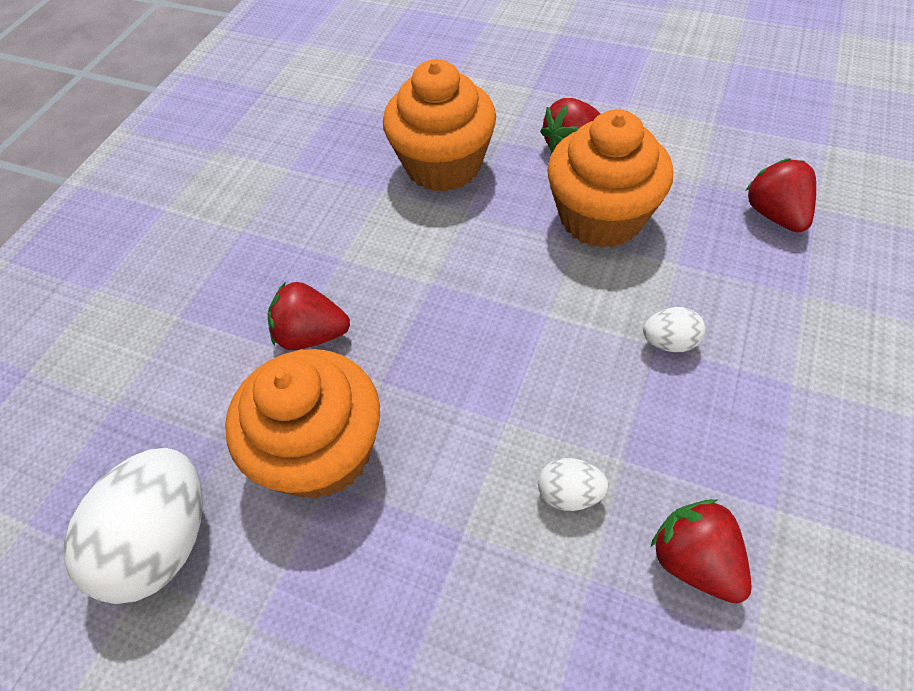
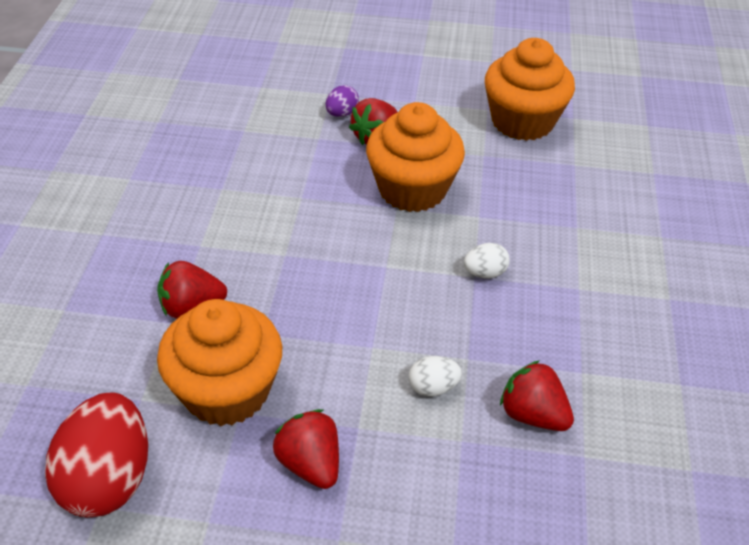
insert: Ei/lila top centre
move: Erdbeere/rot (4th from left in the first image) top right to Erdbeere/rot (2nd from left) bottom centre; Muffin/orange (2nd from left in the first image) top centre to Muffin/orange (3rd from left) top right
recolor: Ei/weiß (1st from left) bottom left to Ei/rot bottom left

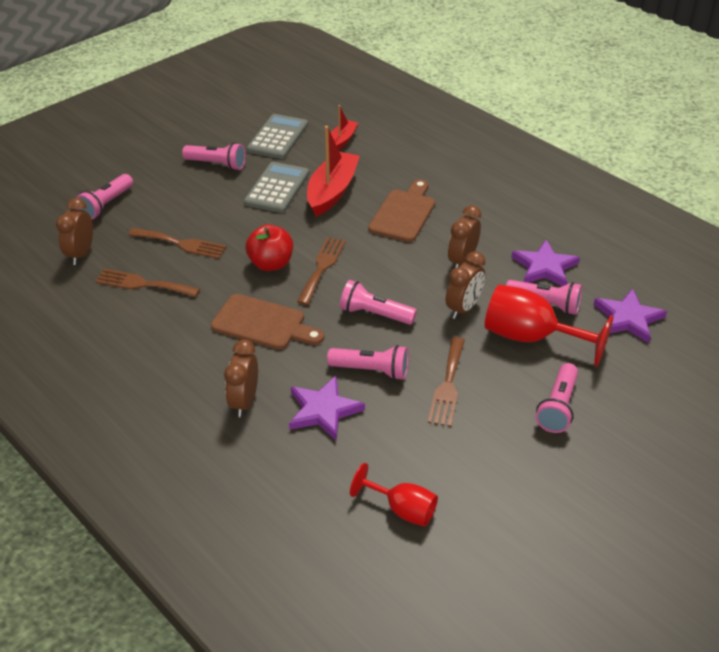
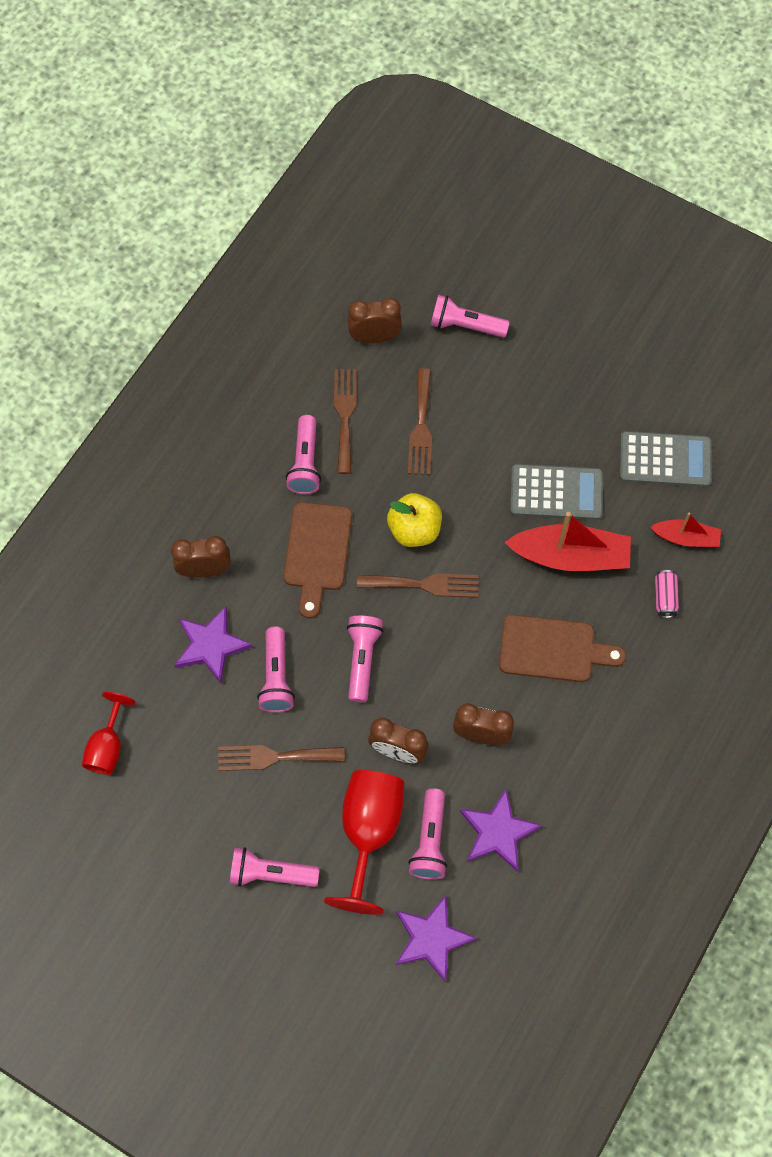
insert: Dose/rosa middle right
move: Taschenlampe/rosa (2nd from left in the first image) top left to Taschenlampe/rosa (3rd from left) centre
recolor: Apfel/rot centre to Apfel/gelb centre

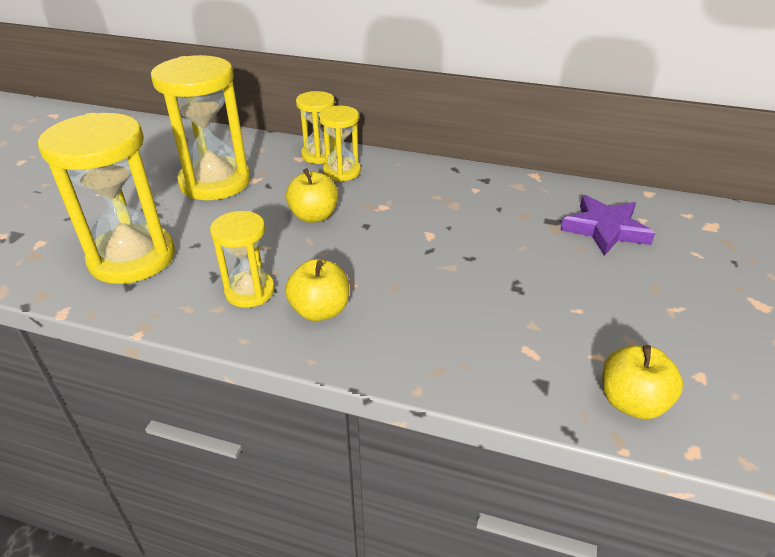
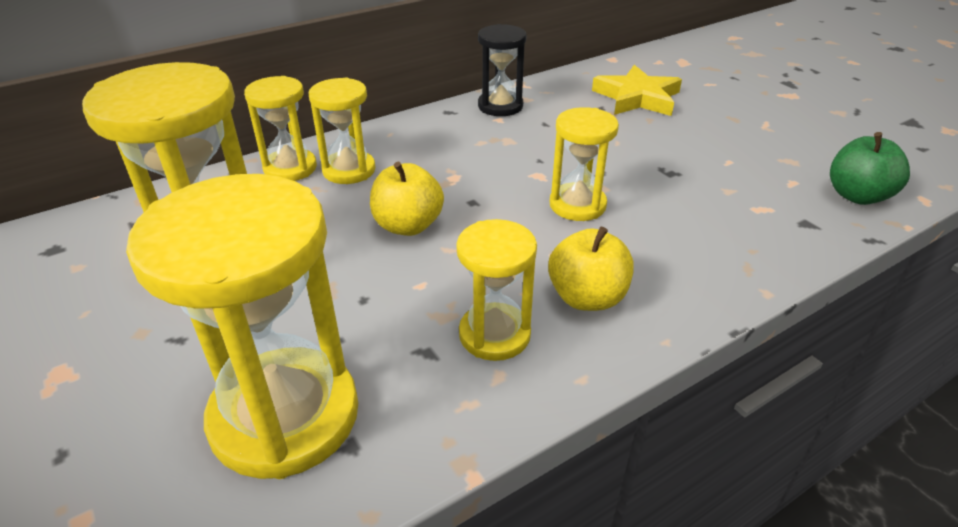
insert: Sanduhr/schwarz top centre; Sanduhr/gelb (6th from left) top centre
recolor: Stern/lila middle right to Stern/gelb top centre; Apfel/gelb (3rd from left) bottom right to Apfel/grün top right

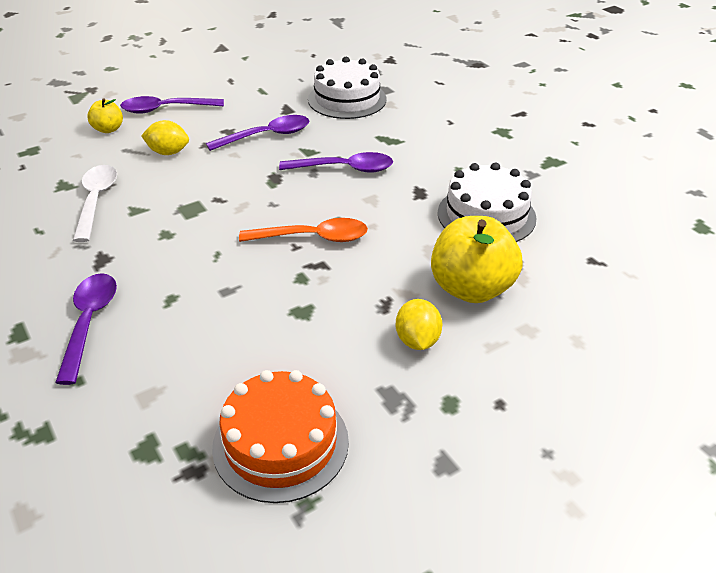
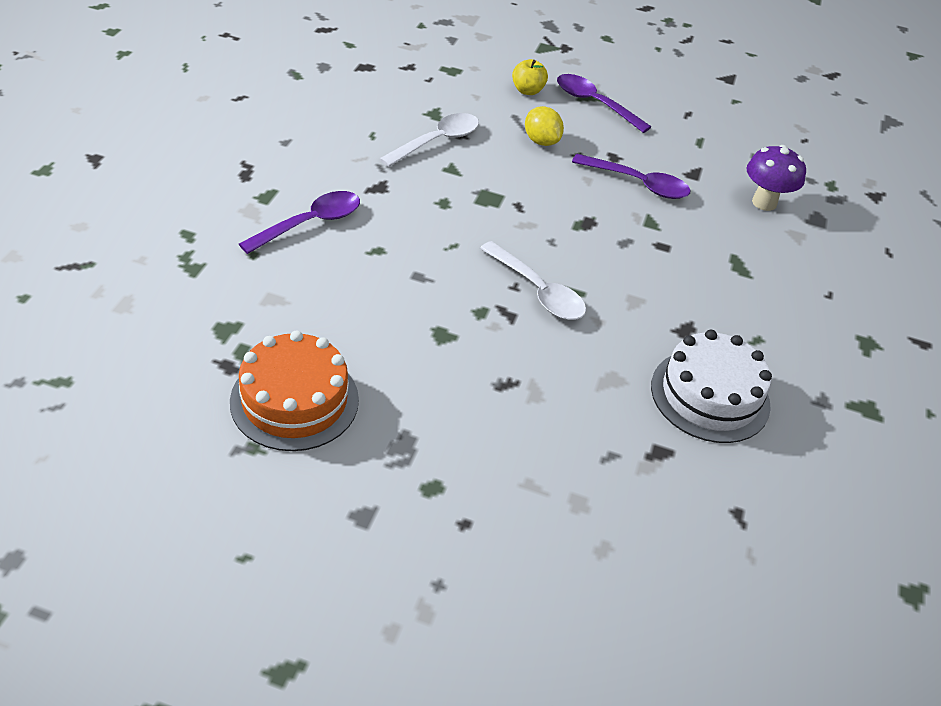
delete: Löffel/lila (4th from left) top centre; Zitrone/gelb (2nd from left) centre; Apfel/gelb (2nd from left) centre
replace: Kuchen/weiß (1st from left) top centre to Pilz/lila top right
recolor: Löffel/orange centre to Löffel/weiß (2nd from left) centre

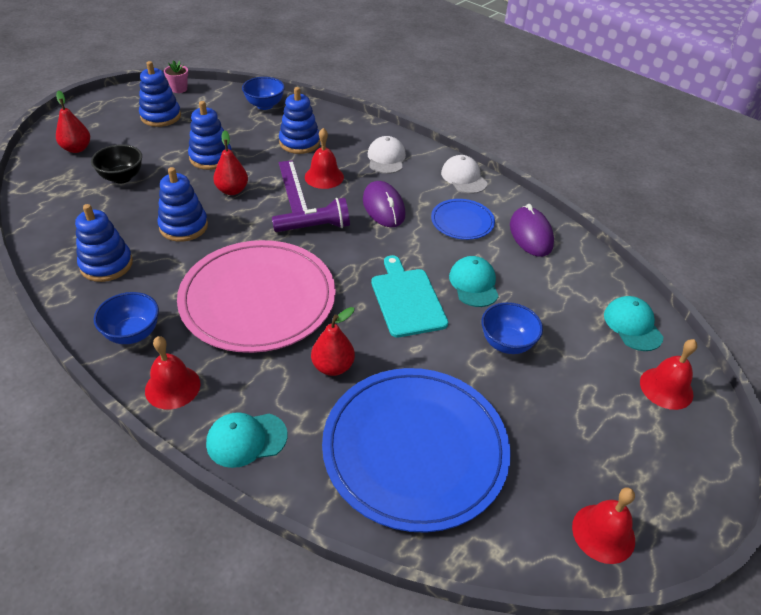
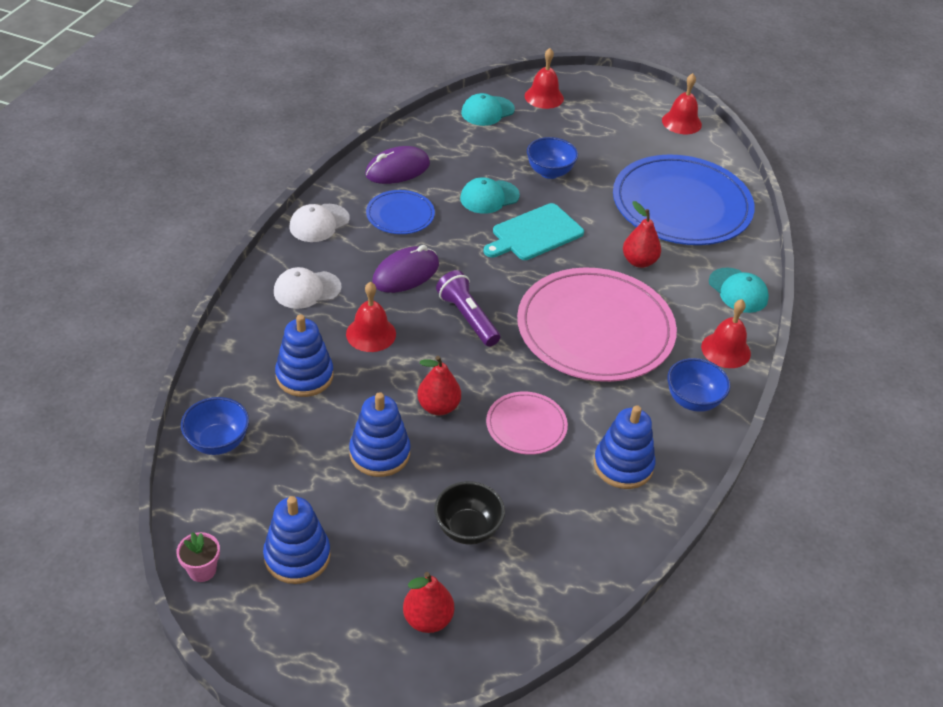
delete: Lineal/lila top centre
replace: Stapelspielzeug/blau (3rd from left) top left to Teller/rosa (1st from left) centre

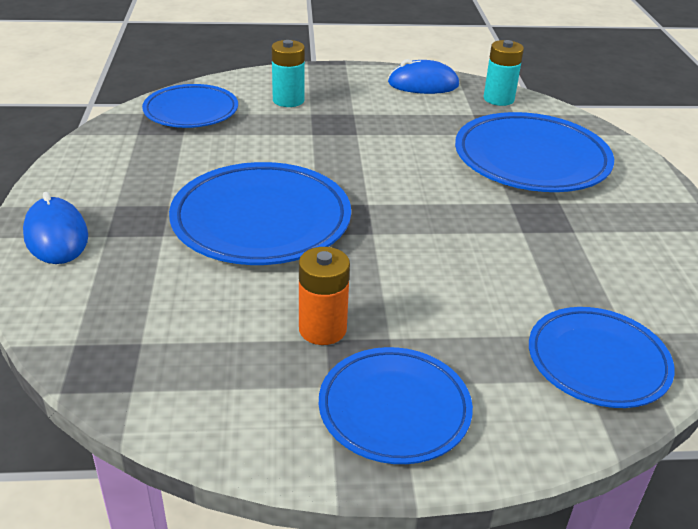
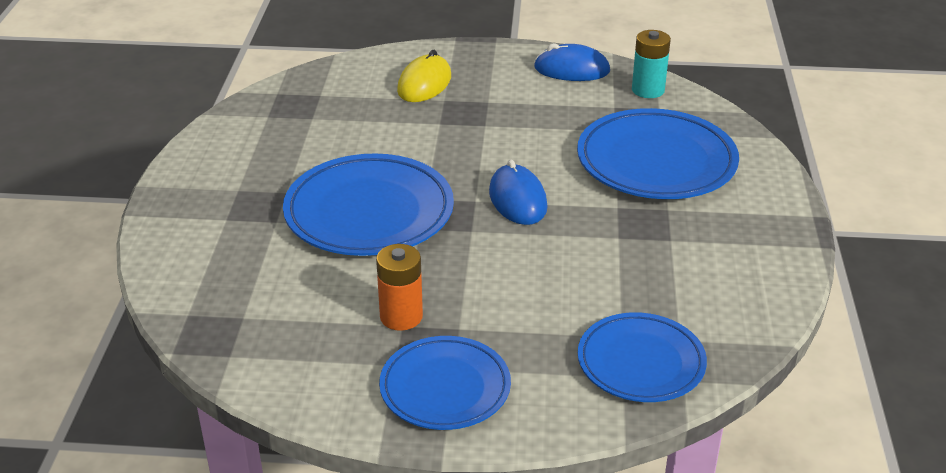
delete: Teller/blau (1st from left) top left
move: Computermaus/blau (1st from left) middle left to centre
replace: Batterie/türkis (1st from left) top centre to Computermaus/gelb top centre

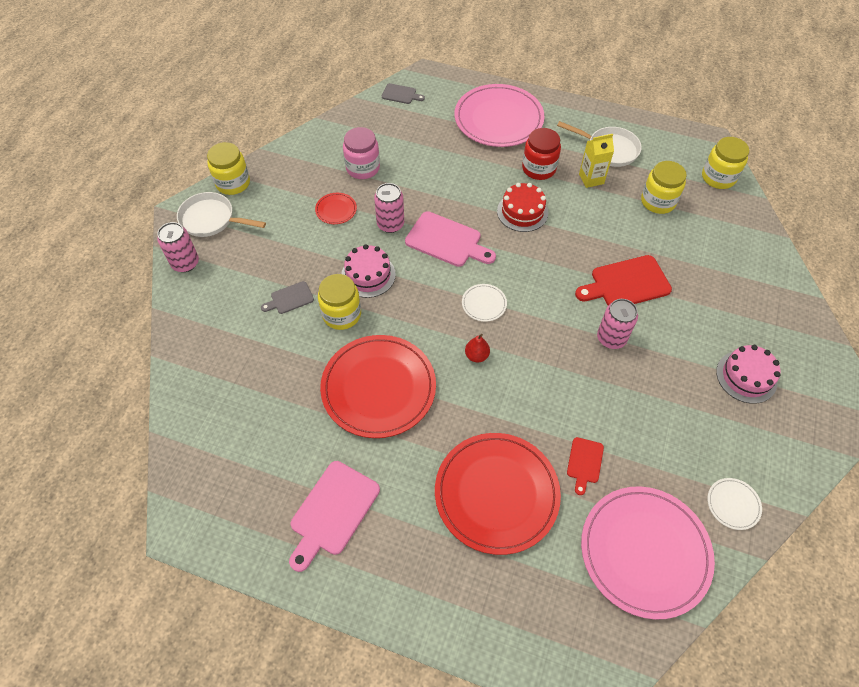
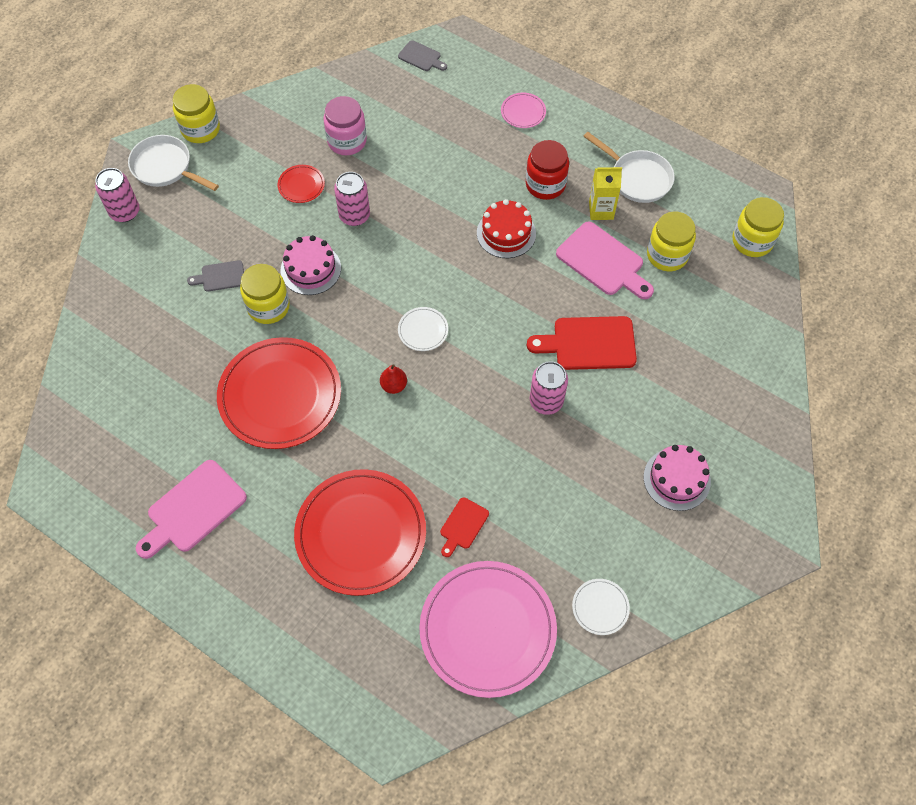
move: Schneidebrett/rosa (2nd from left) centre to top centre
resize: Teller/rosa (1st from left in the first image) top centre = top centre x0.42

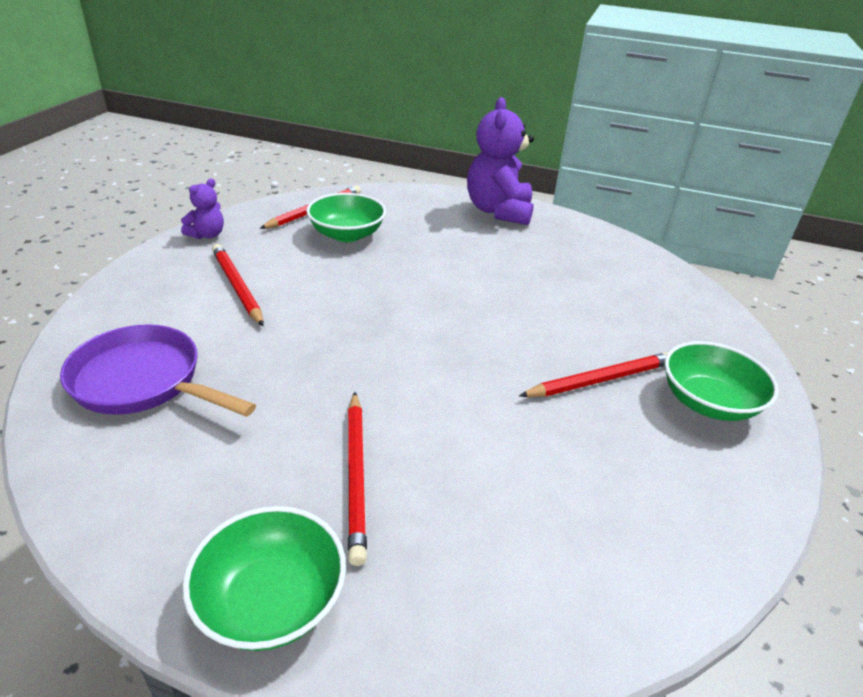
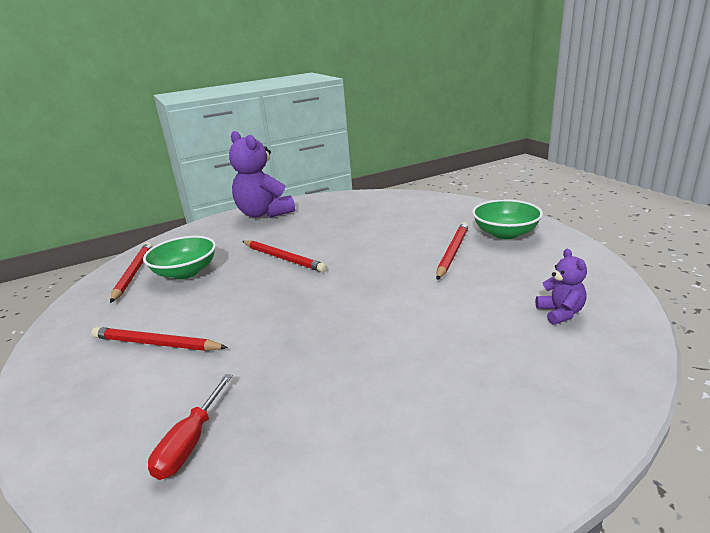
delete: Schüssel/grün (1st from left) bottom left
move: Bleistift/rot (3rd from left) bottom centre to centre; Teddybär/lila (1st from left in the first image) top left to Teddybär/lila (2nd from left) middle right
replace: Pfanne/lila middle left to Schraubenzieher/rot bottom left

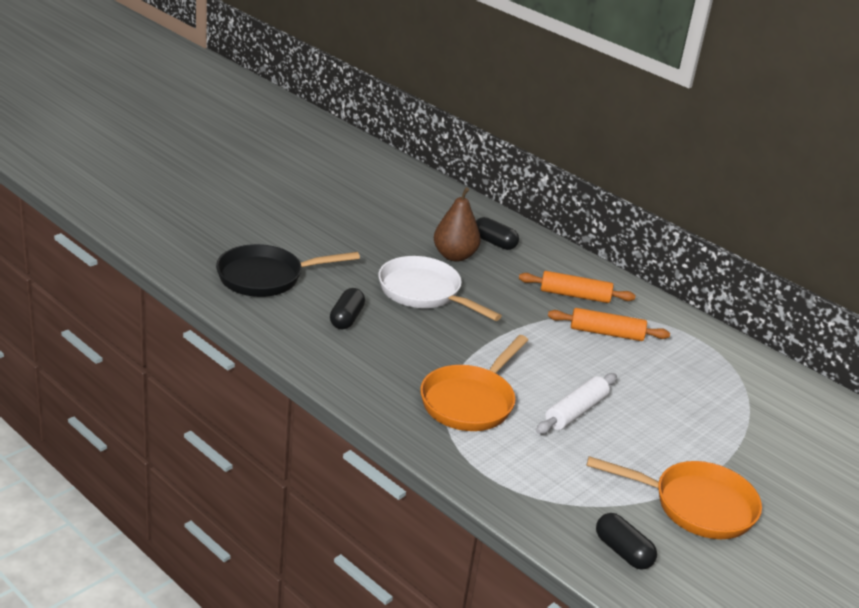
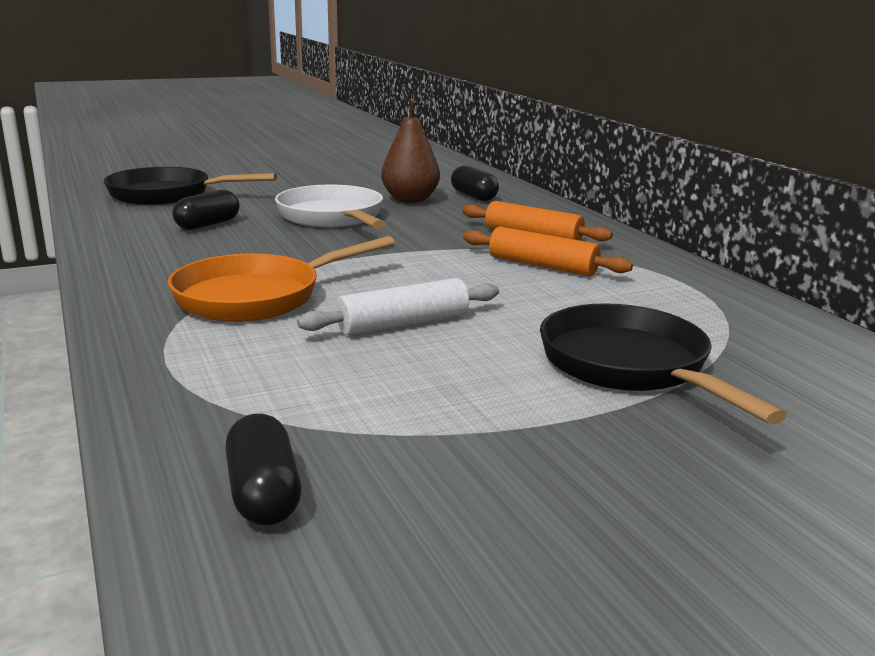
delete: Pfanne/orange (2nd from left) bottom right
insert: Pfanne/schwarz (2nd from left) middle right

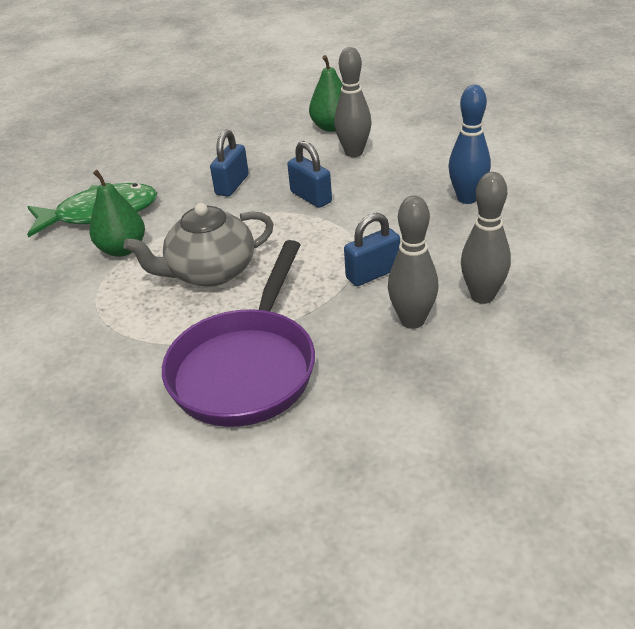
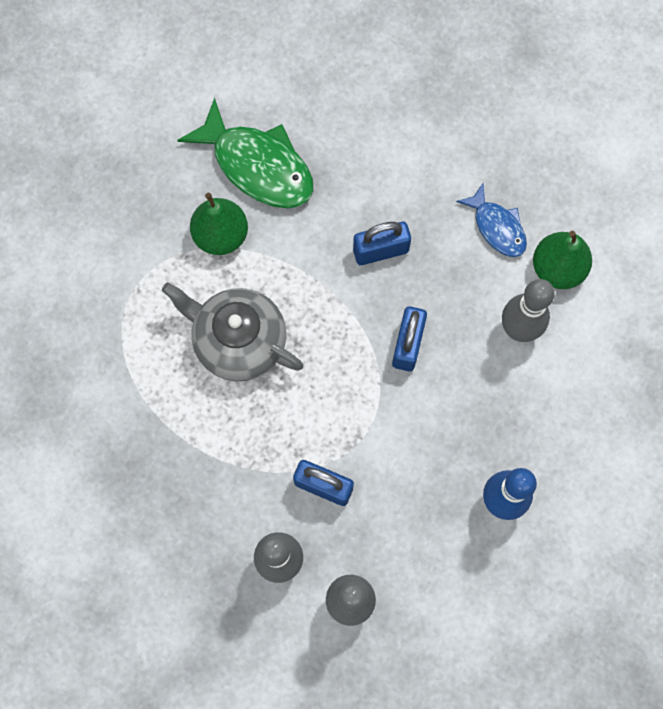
delete: Pfanne/lila centre
insert: Fisch/blau top right

